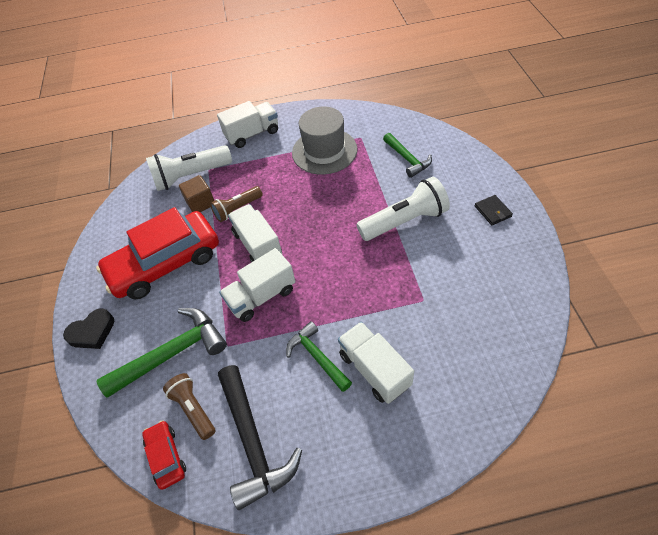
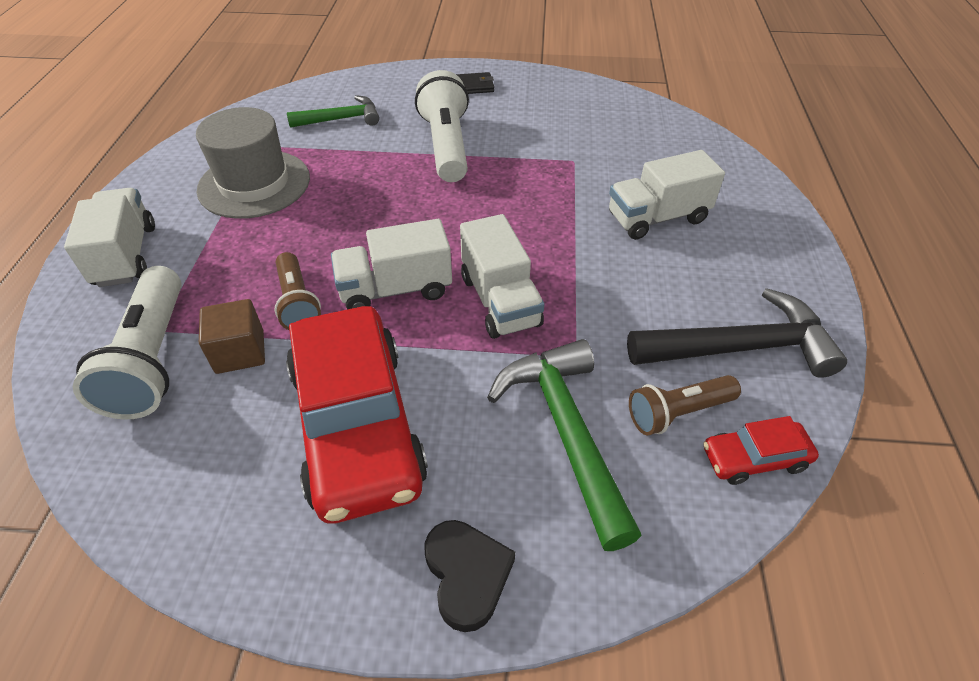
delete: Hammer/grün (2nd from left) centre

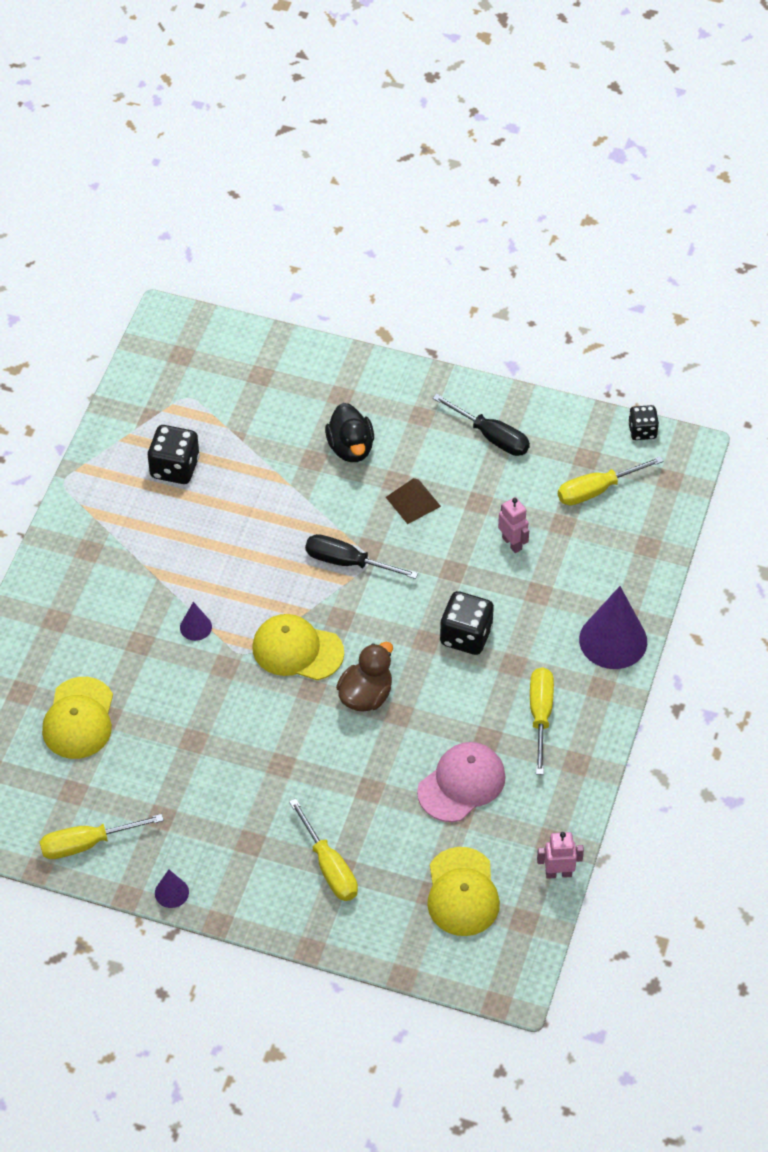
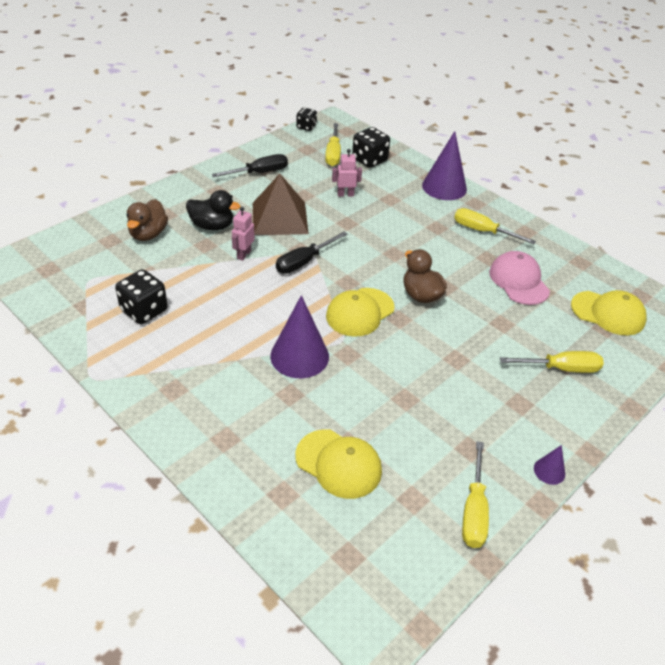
insert: Ente/braun (1st from left) top left
move: Roboter/rosa (2nd from left in the first image) bottom right to Roboter/rosa (1st from left) centre; Spielwürfel/schwarz (2nd from left in the first image) centre to Spielwürfel/schwarz (3rd from left) top centre
resize: Pyramide/braun centre = top centre x1.83; Kegel/lila (2nd from left in the first image) middle left = centre x2.11

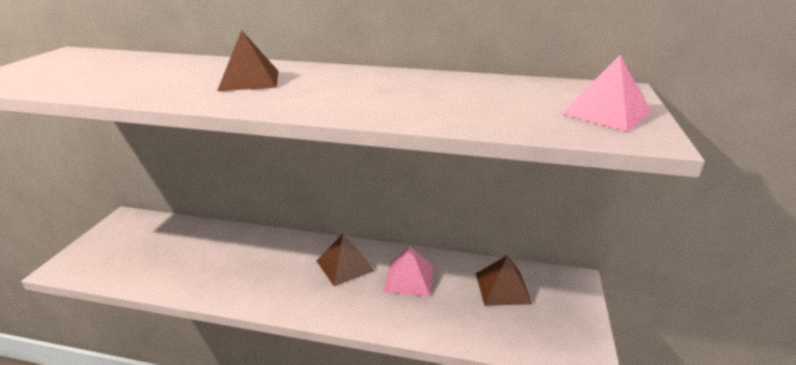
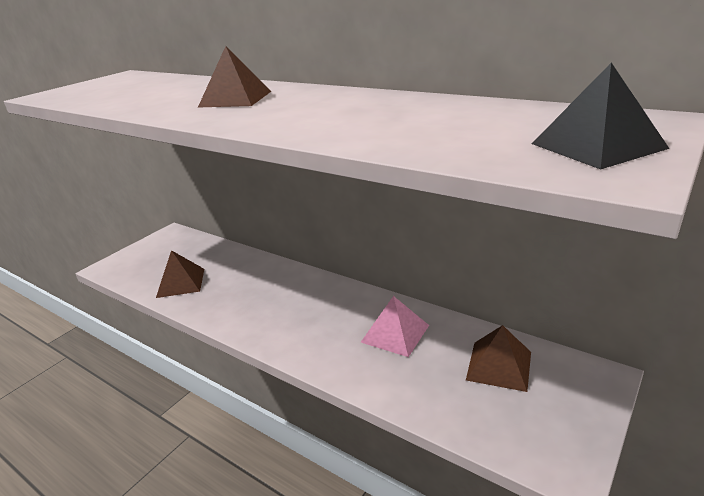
move: Pyramide/braun (2nd from left in the first image) bottom centre to Pyramide/braun (1st from left) middle left
recolor: Pyramide/rosa (2nd from left) top right to Pyramide/schwarz top right

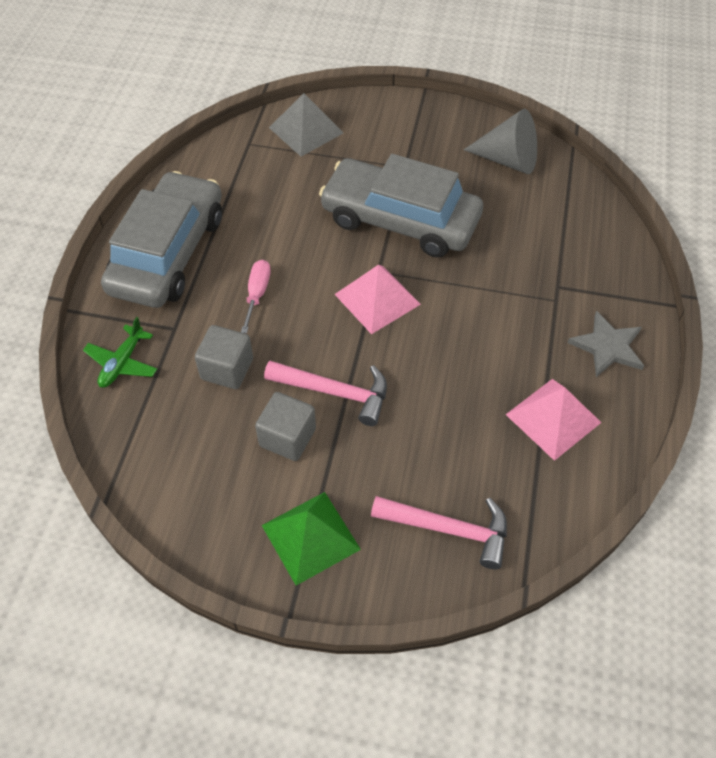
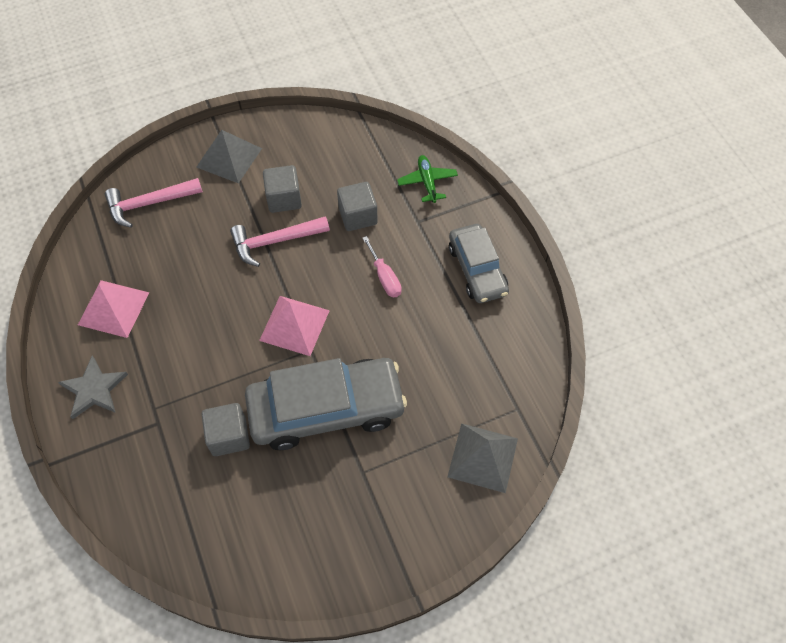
delete: Kegel/grau top right
insert: Kubus/grau (1st from left) bottom left
recolor: Pyramide/grün bottom centre to Pyramide/grau (1st from left) top left
resize: Auto/grau (1st from left in the first image) top left = centre x0.62

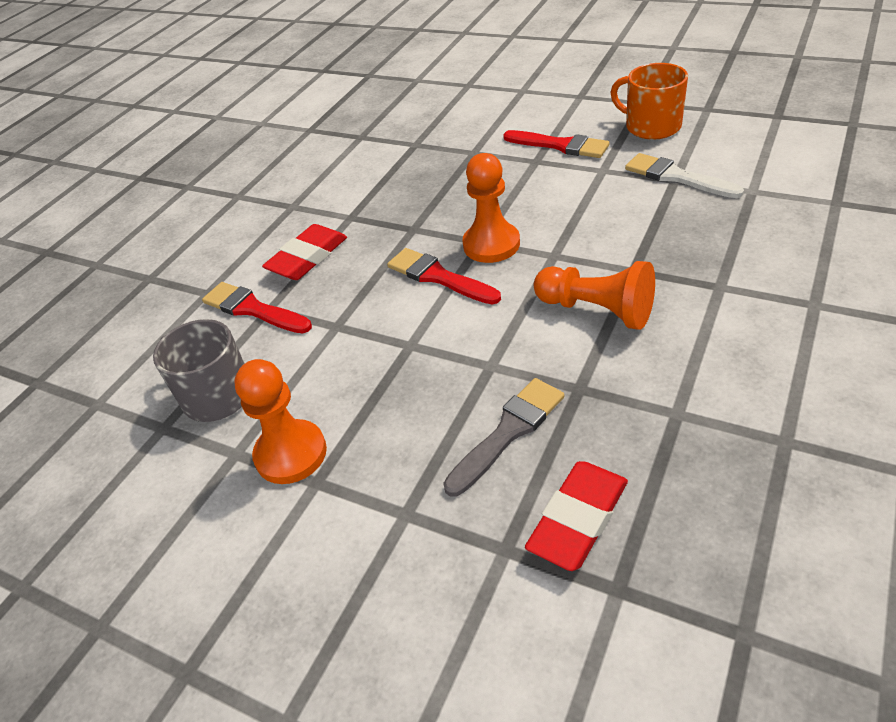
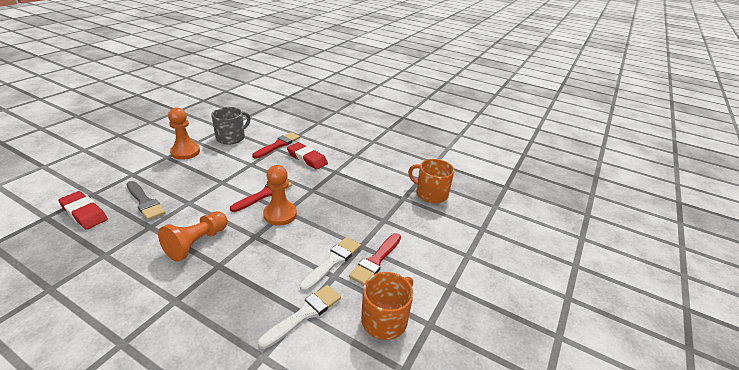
insert: Pinsel/weiß (2nd from left) bottom centre; Tasse/orange (2nd from left) centre

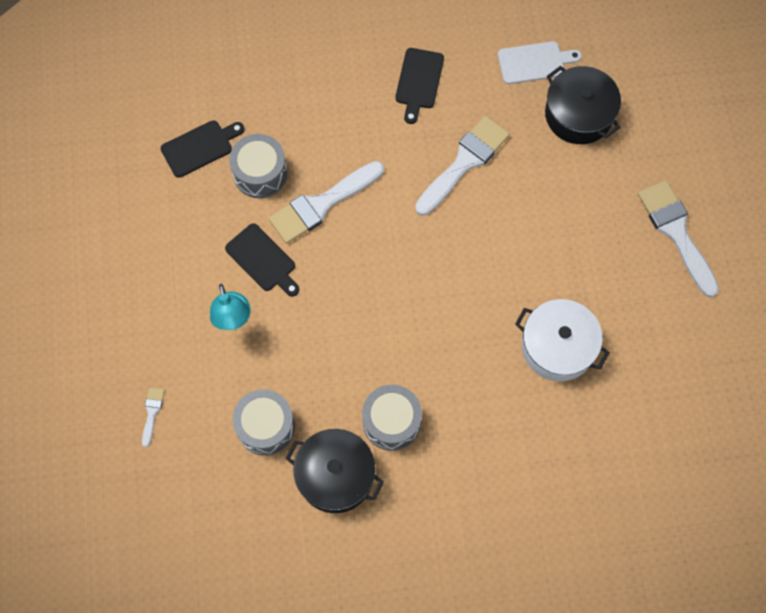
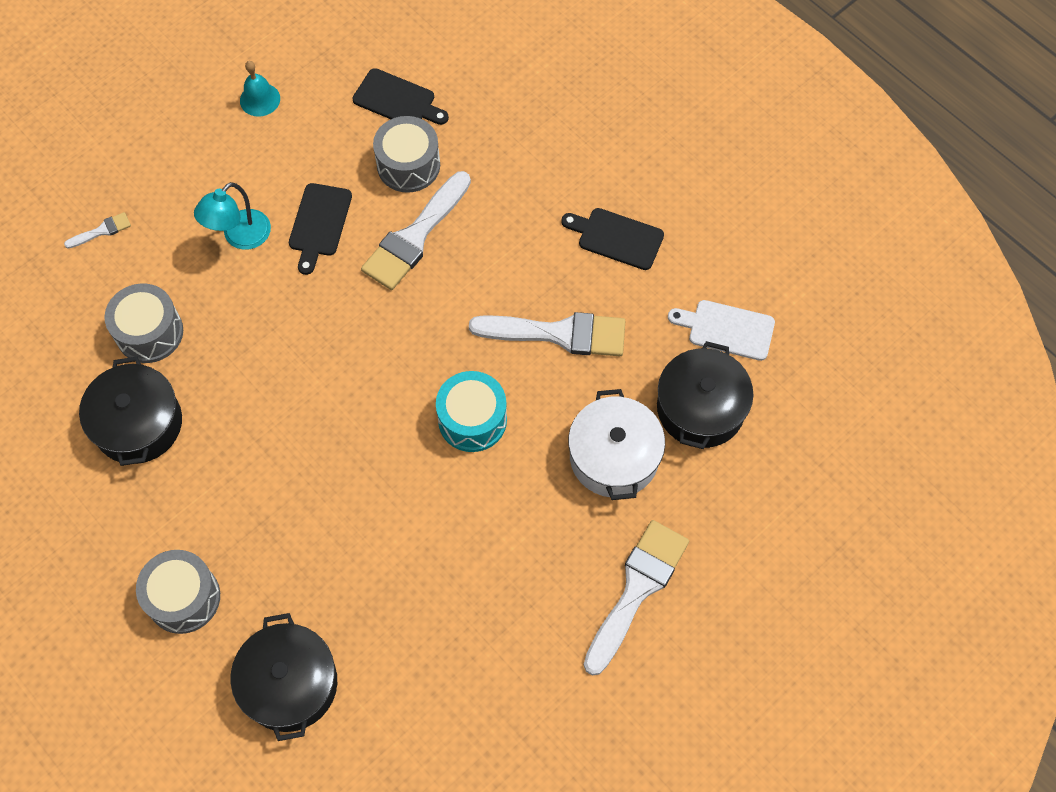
insert: Kochtopf/schwarz (2nd from left) bottom left; Glocke/türkis top left; Trommel/türkis centre
move: Trommel/grau (3rd from left in the first image) bottom centre to Trommel/grau (2nd from left) bottom left; Kochtopf/weiß middle right to centre
rotate: Pinsel/weiß (2nd from left) top centre = top centre 75 degrees counterclockwise; Schneidebrett/schwarz (3rd from left) top centre = top centre 45 degrees clockwise; Schneidebrett/weiß top right = middle right 150 degrees clockwise

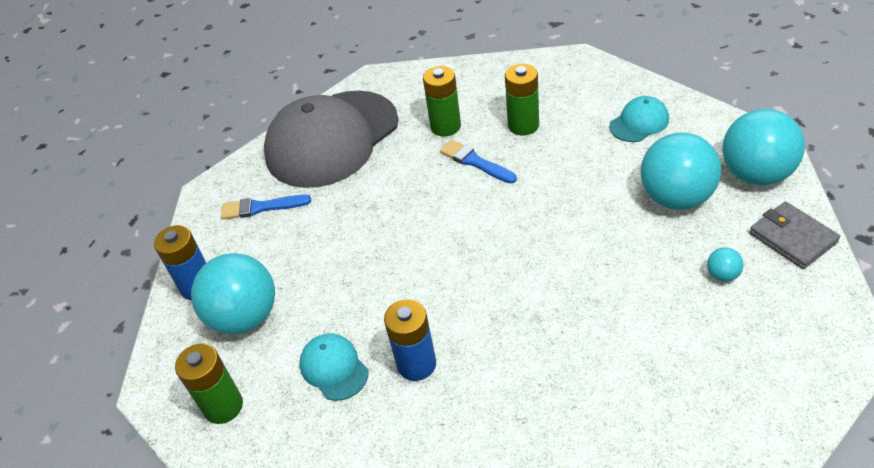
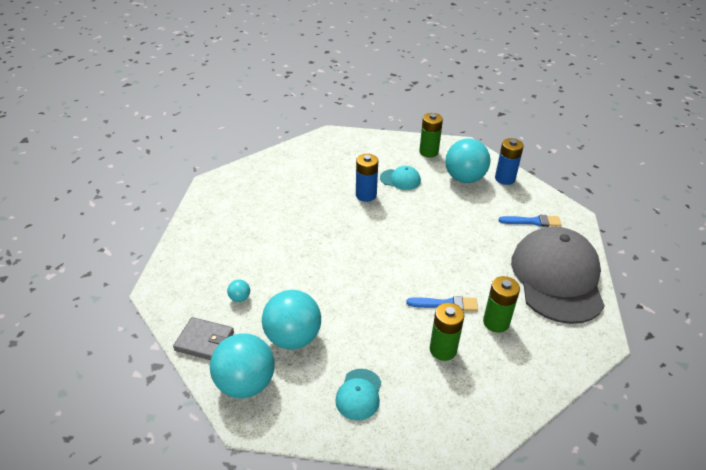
rotate: Pinsel/blau (1st from left in the first image) middle left = middle right 45 degrees clockwise

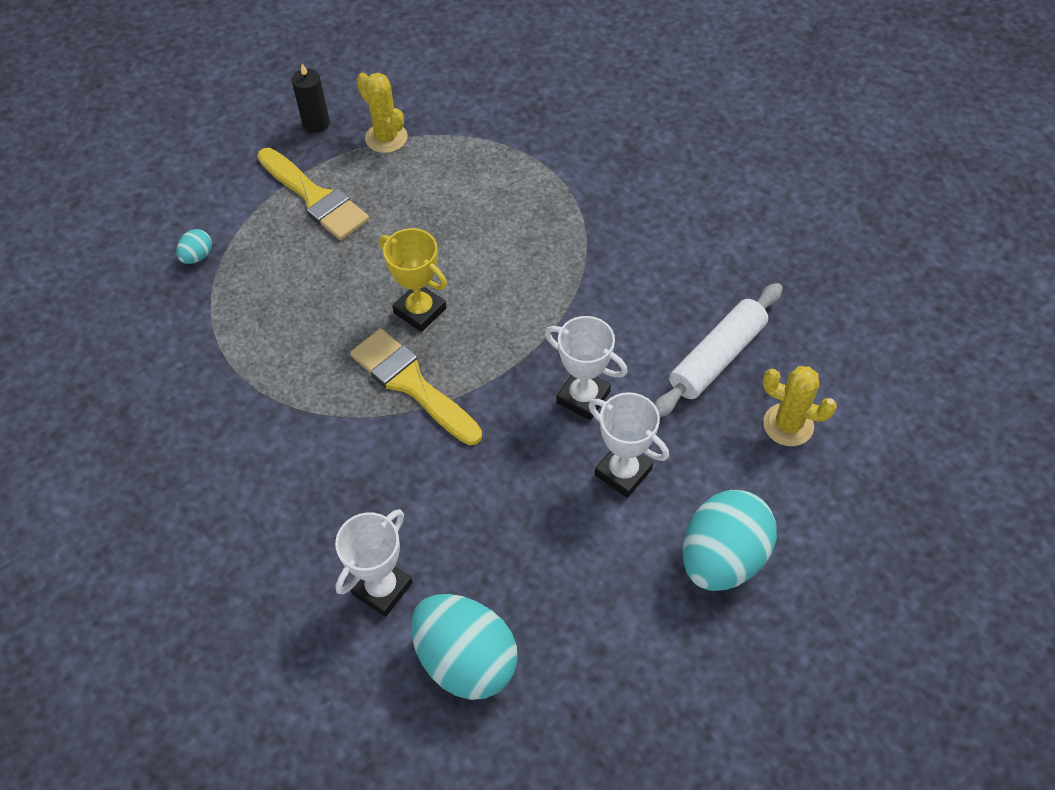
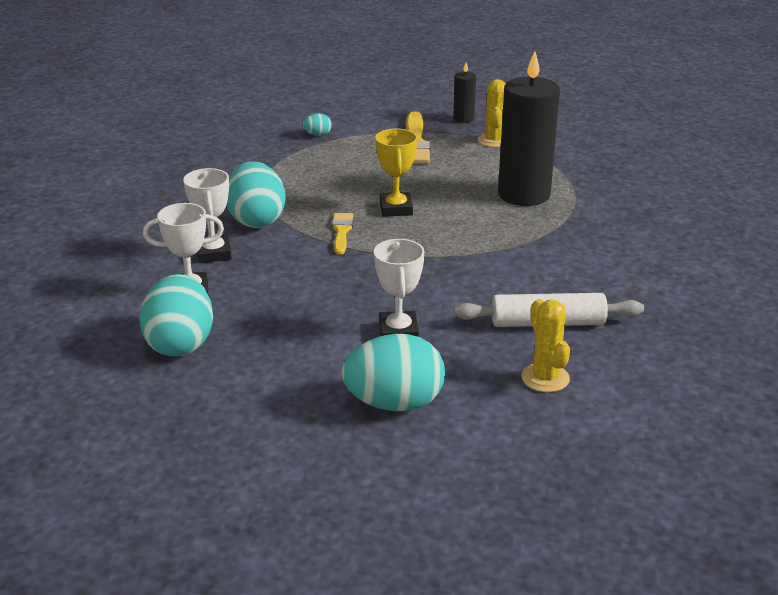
insert: Ei/türkis (2nd from left) top left; Kerze/schwarz (2nd from left) top right
move: Pokal/weiß (2nd from left) centre to middle left
resize: Pinsel/gelb (2nd from left in the first image) centre = centre x0.58

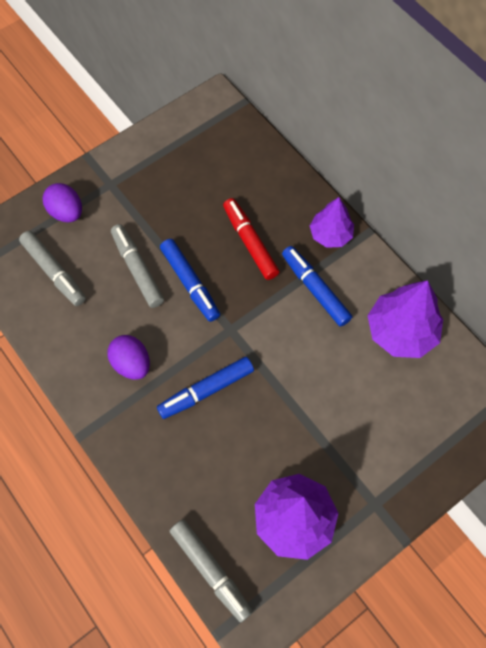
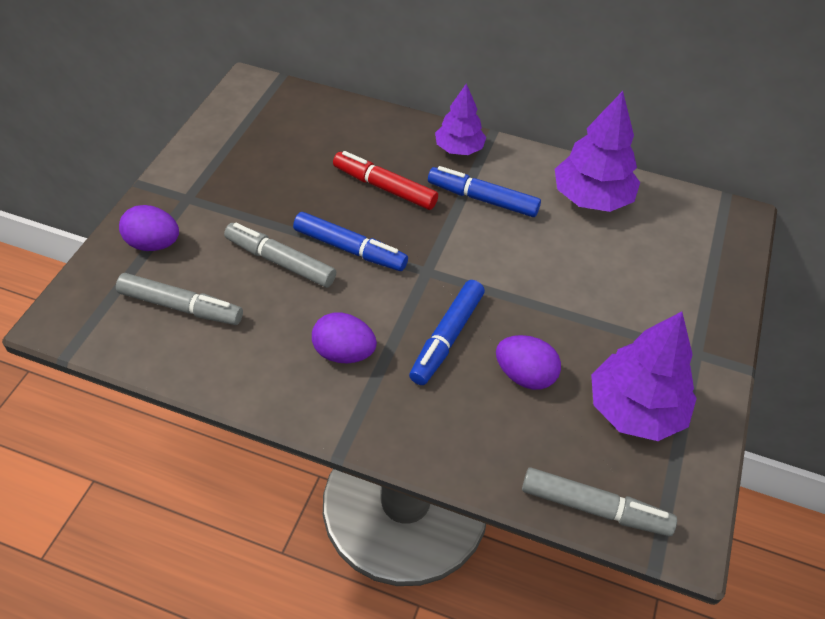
insert: Ei/lila (3rd from left) centre

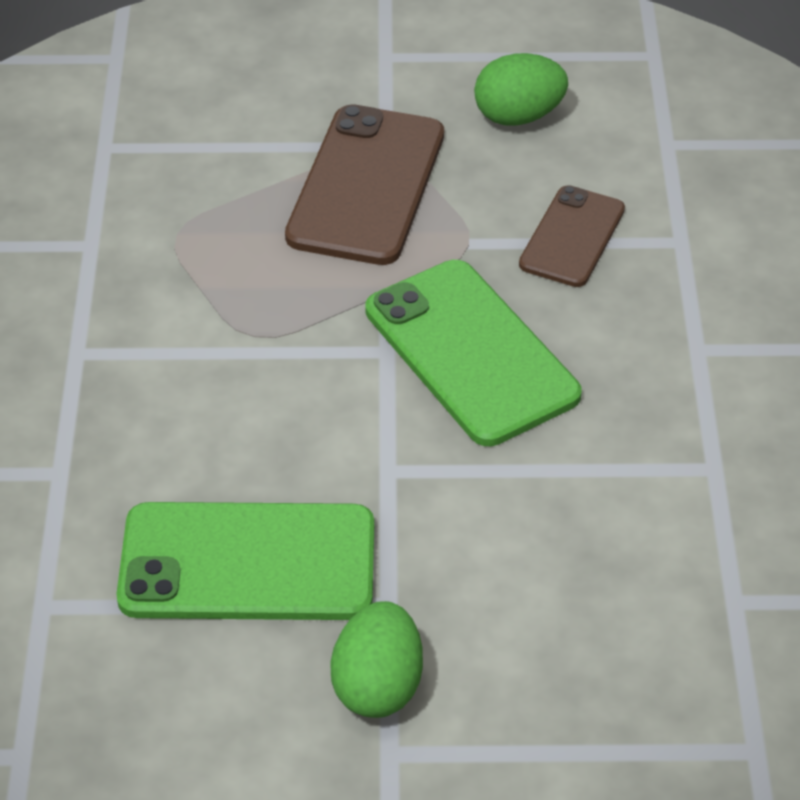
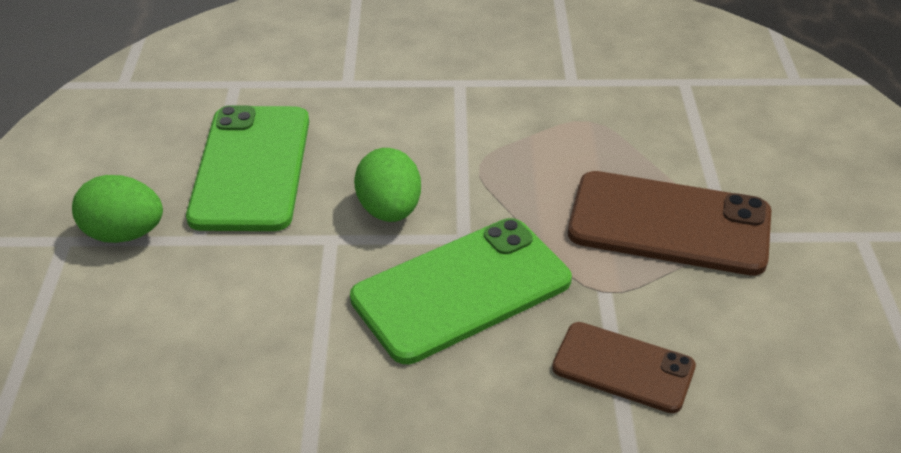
move: Ei/grün (2nd from left) top centre to centre

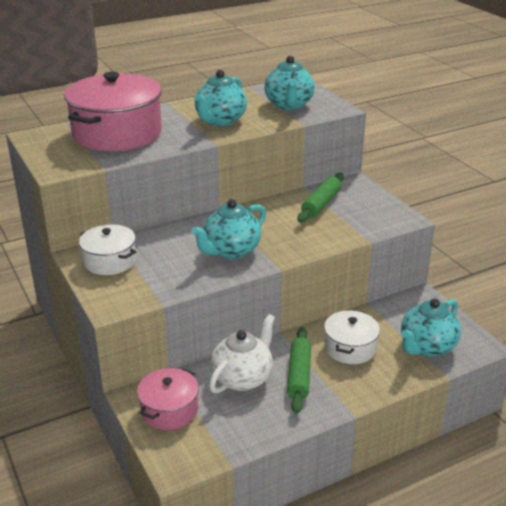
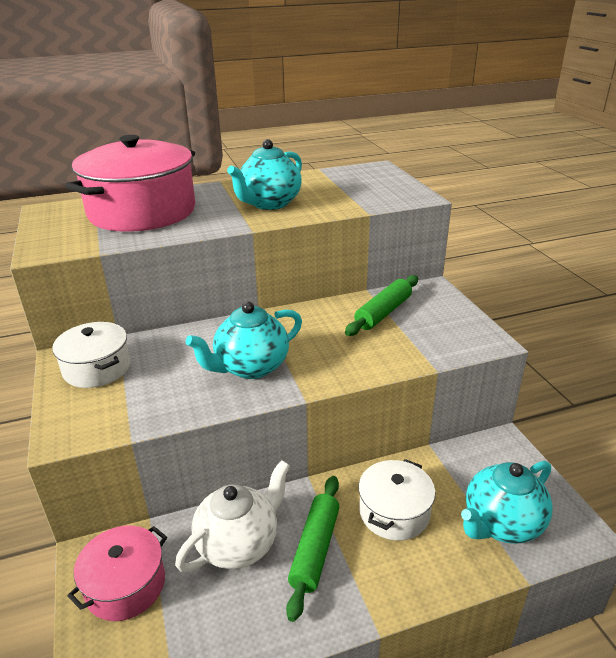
delete: Teekanne/türkis (3rd from left) top centre

